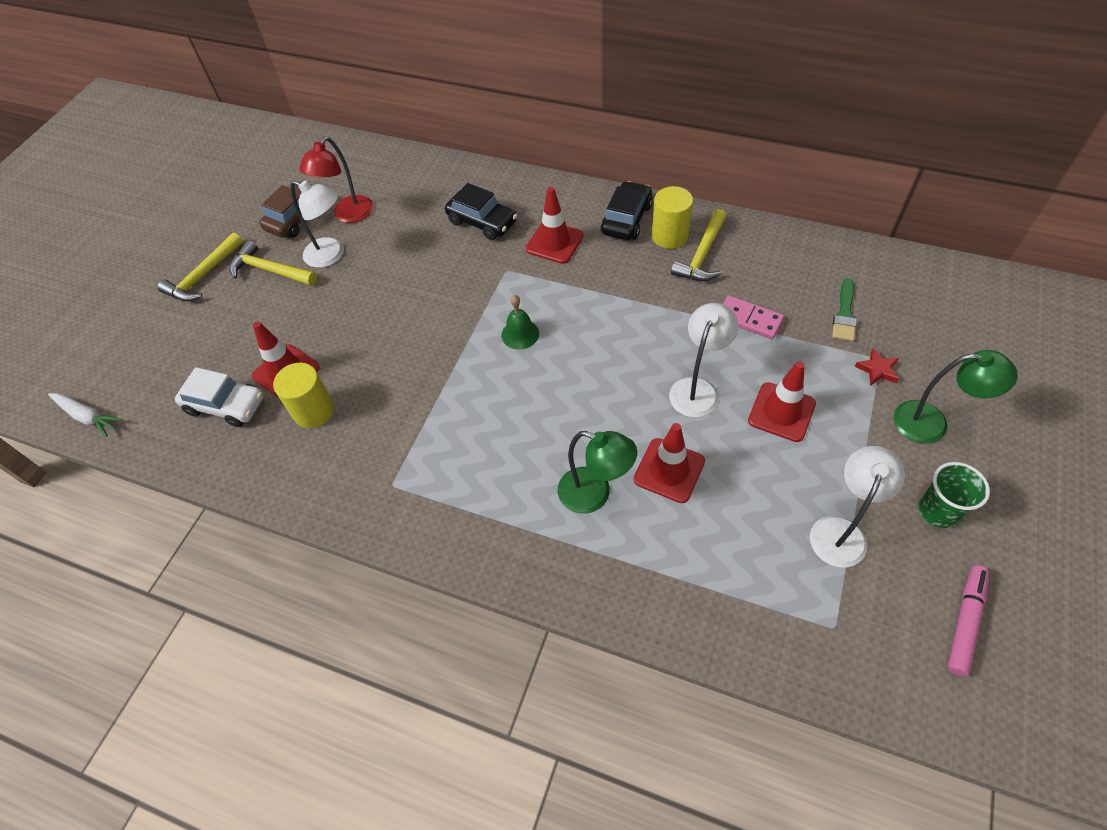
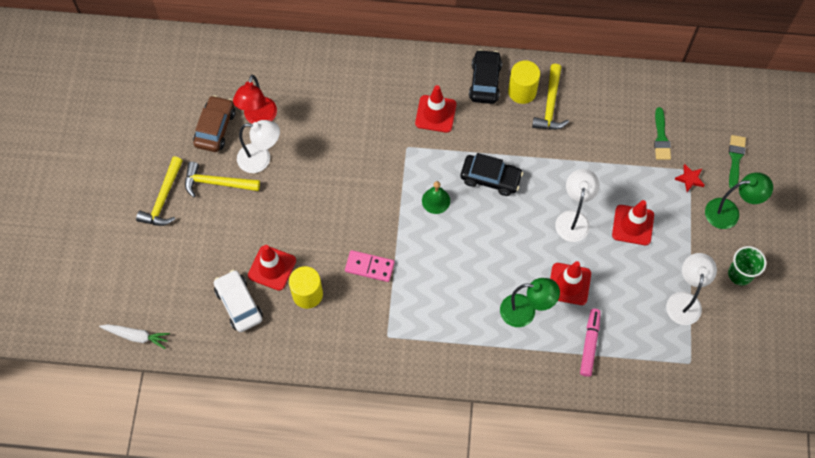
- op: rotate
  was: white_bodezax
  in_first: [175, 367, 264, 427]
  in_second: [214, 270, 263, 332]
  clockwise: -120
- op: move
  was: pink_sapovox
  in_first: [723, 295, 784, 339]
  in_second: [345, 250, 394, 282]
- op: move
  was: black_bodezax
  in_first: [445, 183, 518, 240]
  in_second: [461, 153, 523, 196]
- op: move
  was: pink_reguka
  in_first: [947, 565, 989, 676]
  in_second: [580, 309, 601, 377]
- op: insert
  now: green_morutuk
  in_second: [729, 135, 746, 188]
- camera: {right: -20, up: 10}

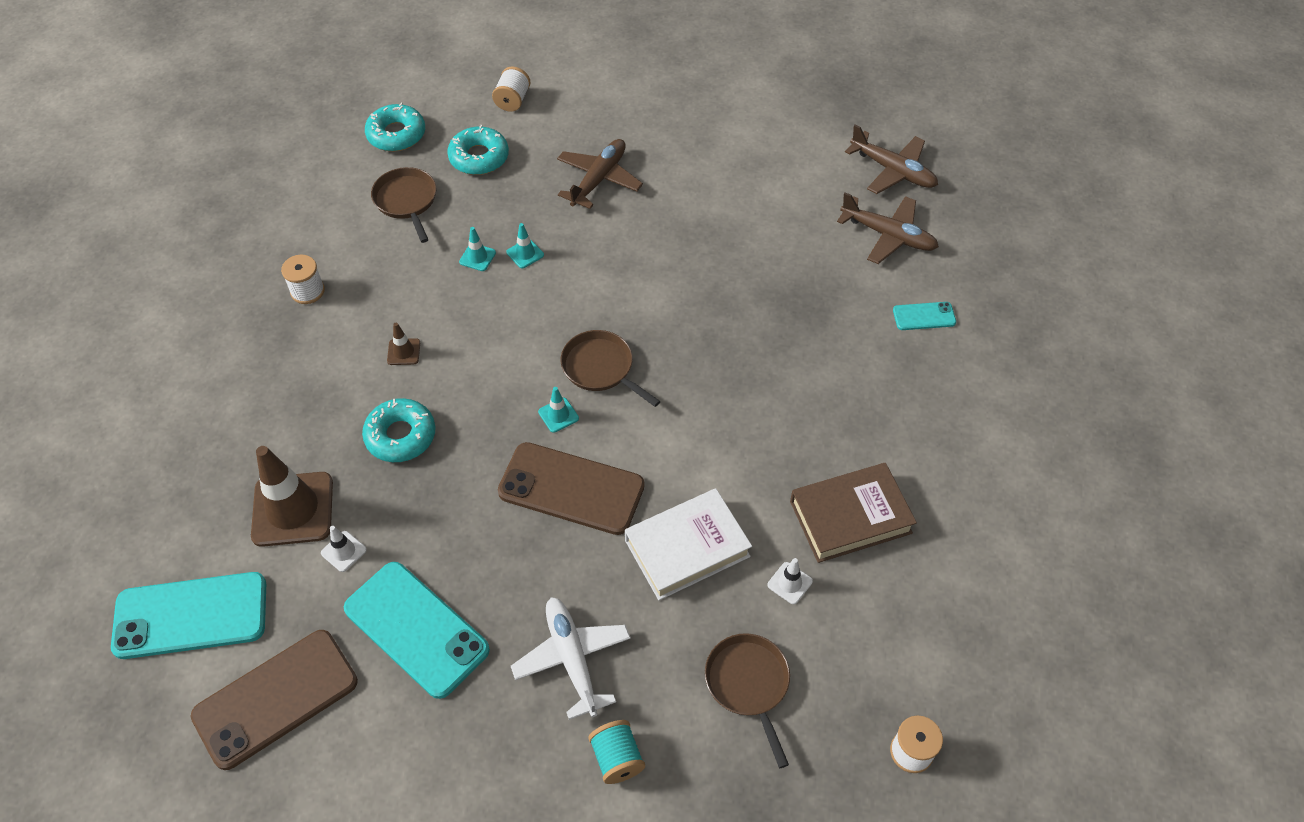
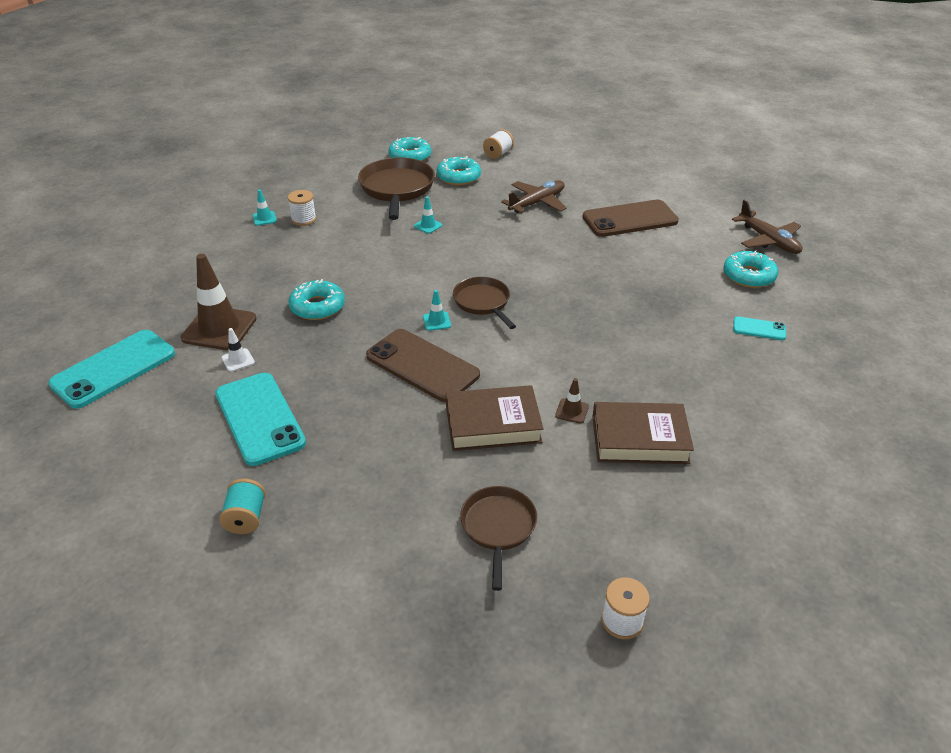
- op: rotate
  was: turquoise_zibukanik
  in_first: [111, 572, 266, 659]
  in_second: [48, 330, 175, 409]
  clockwise: -60
- op: move
  was: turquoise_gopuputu
  in_first: [589, 720, 645, 784]
  in_second: [219, 479, 266, 534]
- op: move
  was: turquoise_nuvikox
  in_first: [506, 223, 544, 268]
  in_second: [253, 189, 277, 226]
- op: resize
  was: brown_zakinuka
  in_first: [371, 167, 436, 243]
  in_second: [358, 157, 435, 220]
  ratio: 1.61
- op: recolor
  was: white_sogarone
  now: brown_sogarone
  in_first: [625, 488, 752, 600]
  in_second: [446, 385, 543, 451]
- op: move
  was: brown_nuvikox
  in_first: [387, 323, 420, 365]
  in_second: [555, 378, 589, 424]
- op: move
  was: brown_zibukanik
  in_first: [191, 630, 358, 770]
  in_second: [582, 200, 679, 237]
- op: replace
  was: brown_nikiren
  now: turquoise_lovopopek
  in_first: [837, 193, 939, 264]
  in_second: [723, 250, 778, 288]
- op: delete
  was: white_nikiren
  in_first: [511, 597, 631, 720]
- op: delete
  was: white_nuvikox
  in_first: [767, 558, 813, 604]
- camera: {right: 20, up: -15}

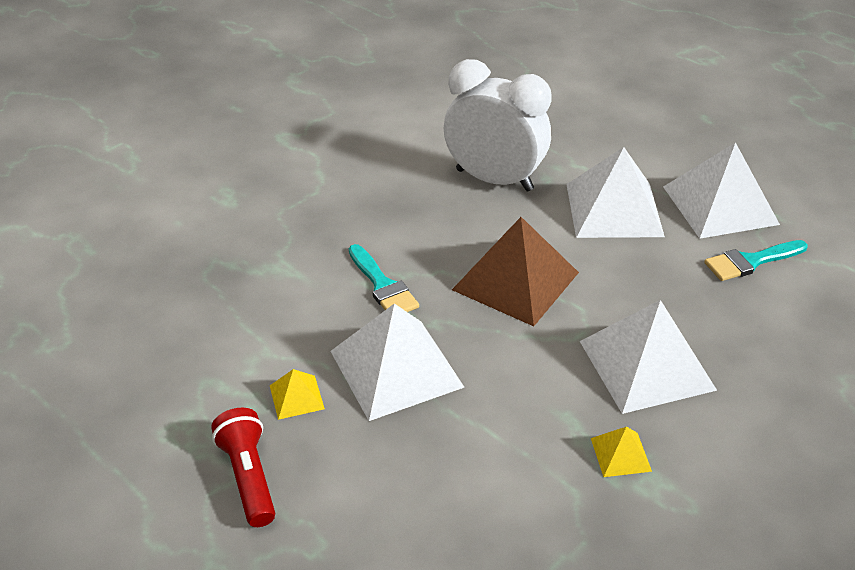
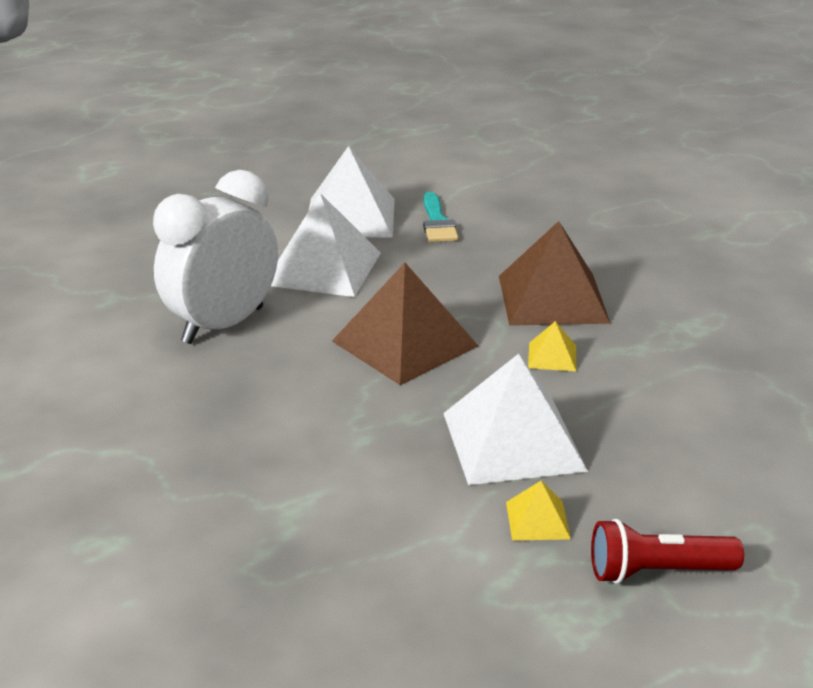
- op: recolor
  was: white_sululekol
  now: brown_sululekol
  in_first: [580, 300, 717, 414]
  in_second: [499, 221, 611, 326]
- op: move
  was: yellow_sululekol
  in_first: [591, 427, 652, 477]
  in_second: [528, 321, 576, 371]
- op: delete
  was: turquoise_morutuk
  in_first: [349, 244, 419, 312]
- camera: {right: -75, up: -10}

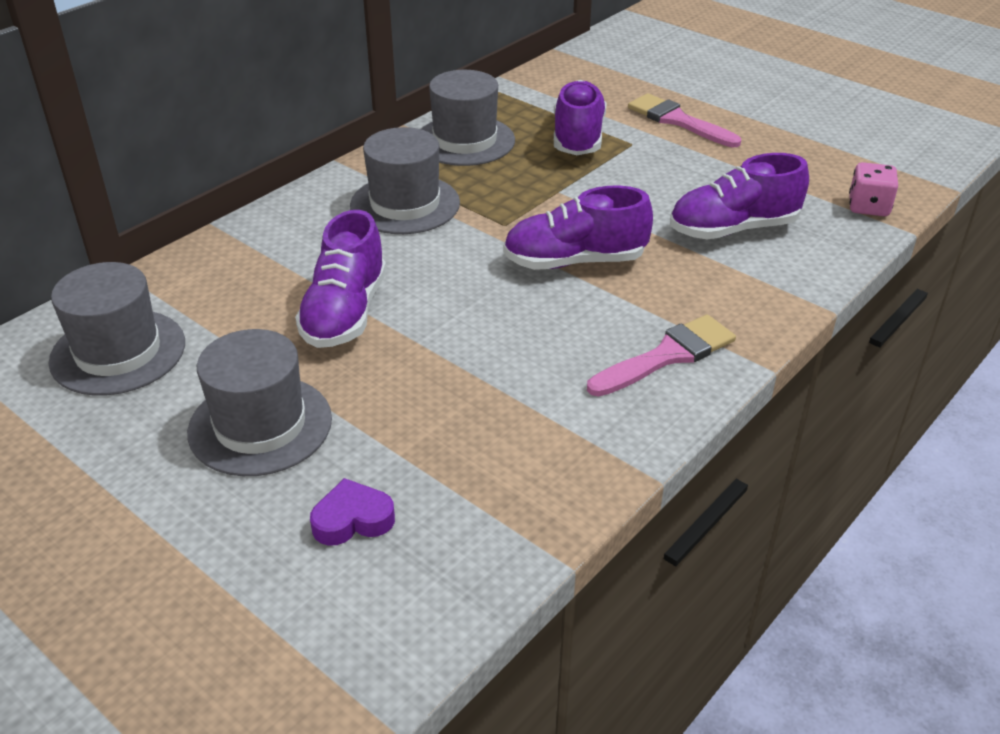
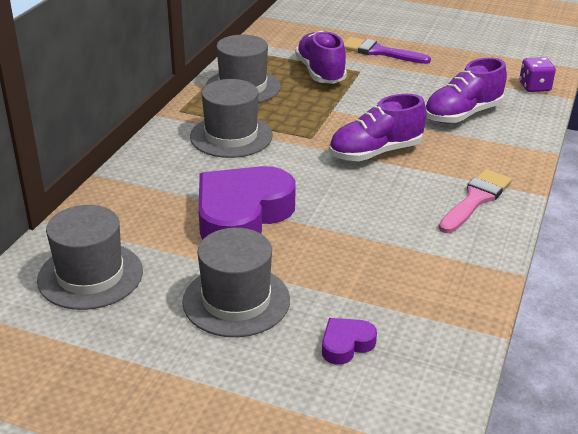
- op: replace
  was: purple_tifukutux
  now: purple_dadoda
  in_first: [295, 210, 386, 348]
  in_second: [198, 166, 296, 240]
- op: recolor
  was: pink_morutuk
  now: purple_morutuk
  in_first: [628, 93, 741, 148]
  in_second: [344, 37, 431, 64]
- op: recolor
  was: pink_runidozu
  now: purple_runidozu
  in_first: [849, 162, 898, 216]
  in_second: [519, 57, 556, 92]
- camera: {right: -20, up: -5}

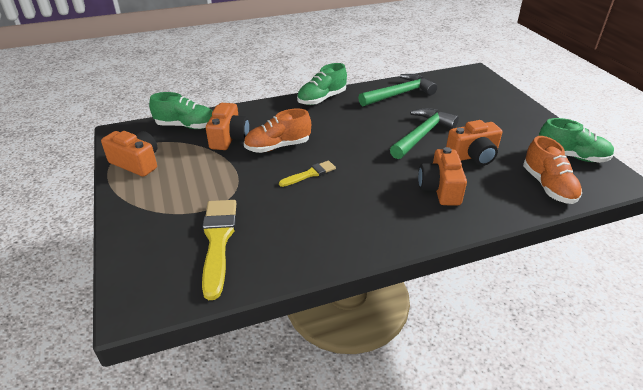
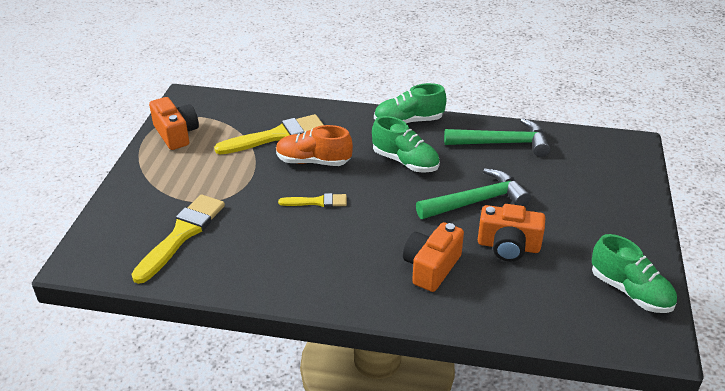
- op: replace
  was: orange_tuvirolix
  now: yellow_morutuk
  in_first: [206, 103, 250, 150]
  in_second: [214, 114, 324, 154]
- op: move
  was: green_tifukutux
  in_first: [149, 92, 213, 129]
  in_second: [372, 116, 440, 173]
- op: delete
  was: orange_tifukutux
  in_first: [523, 136, 582, 204]
- camera: {right: 30, up: 0}

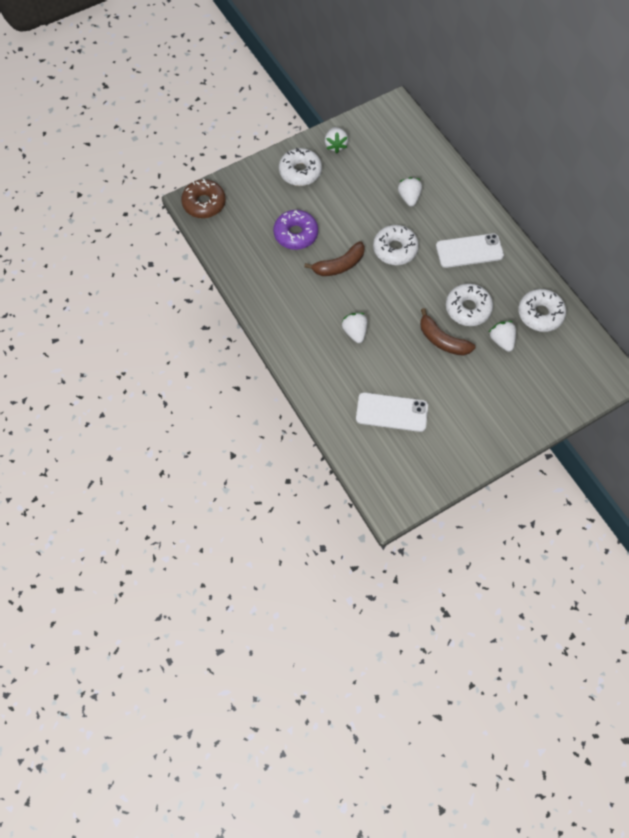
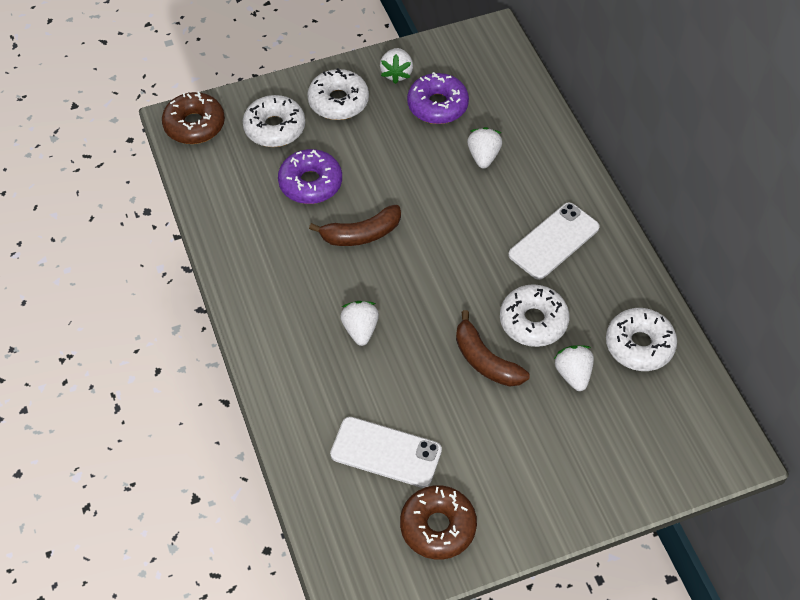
- op: move
  was: white_lovopopek
  in_first: [373, 225, 419, 265]
  in_second: [243, 95, 305, 147]
- op: insert
  now: brown_lovopopek
  in_second: [400, 485, 477, 560]
- op: insert
  now: purple_lovopopek
  in_second: [407, 72, 469, 124]
- op: rotate
  was: white_zibukanik
  in_first: [436, 233, 504, 268]
  in_second: [508, 203, 600, 280]
  clockwise: -45
- camera: {right: 10, up: -10}

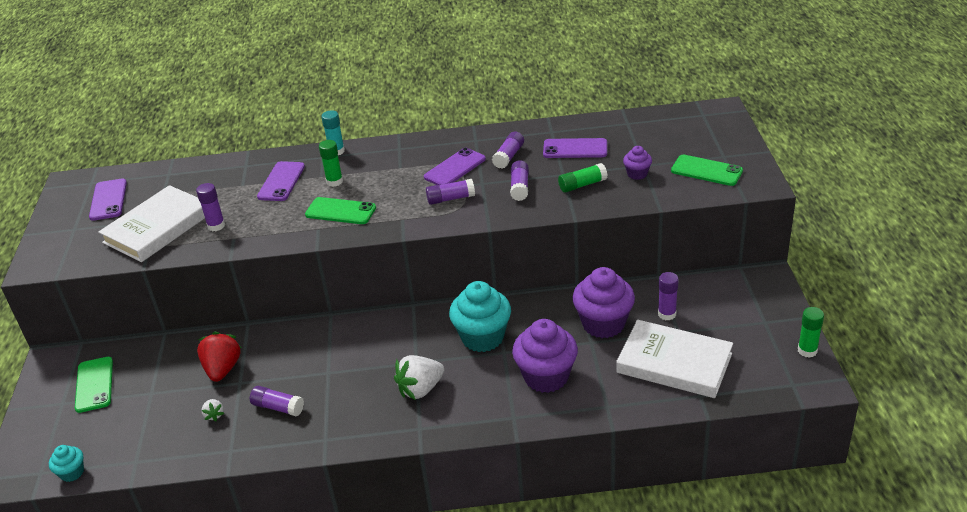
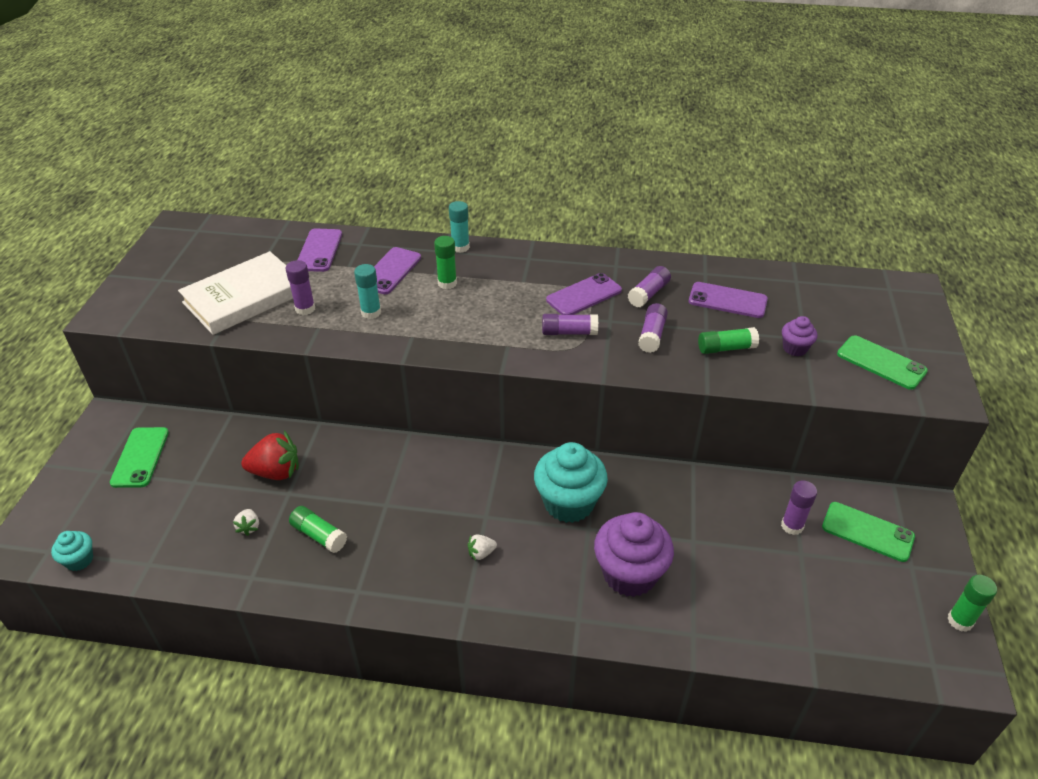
- op: rotate
  was: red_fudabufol
  in_first: [197, 332, 241, 382]
  in_second: [241, 431, 299, 480]
  clockwise: 75
- op: recolor
  was: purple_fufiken
  now: green_fufiken
  in_first: [250, 386, 304, 416]
  in_second: [289, 506, 347, 553]
- op: move
  was: purple_zibukanik
  in_first: [89, 179, 127, 221]
  in_second: [298, 228, 342, 272]
- op: insert
  now: turquoise_fufiken
  in_second: [354, 264, 381, 319]
- op: resize
  was: white_fudabufol
  in_first: [394, 355, 444, 400]
  in_second: [468, 534, 497, 561]
  ratio: 0.49
- op: move
  was: green_zibukanik
  in_first: [305, 197, 376, 224]
  in_second: [822, 502, 915, 562]
- op: delete
  was: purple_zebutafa
  in_first: [572, 267, 635, 338]
- op: delete
  was: white_sogarone
  in_first: [616, 320, 733, 398]
- camera: {right: 10, up: 5}

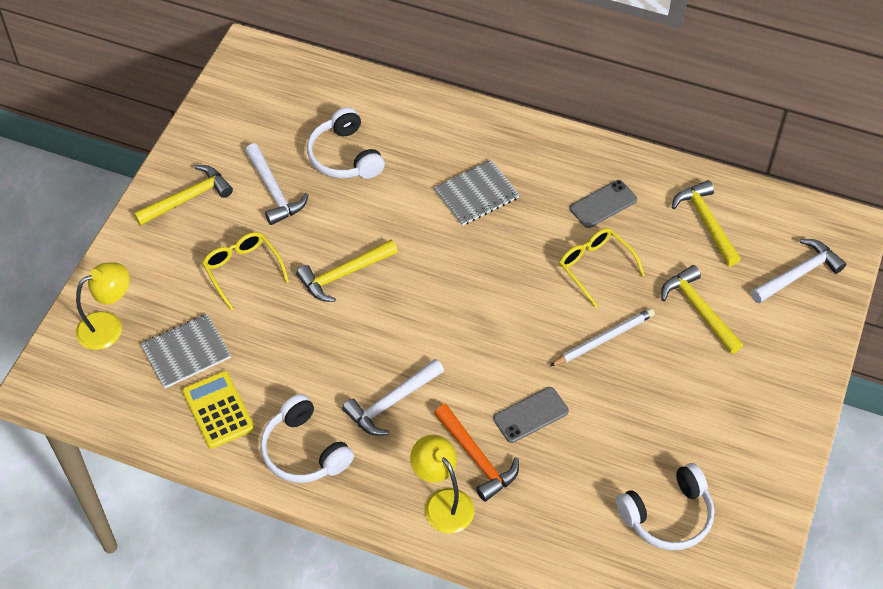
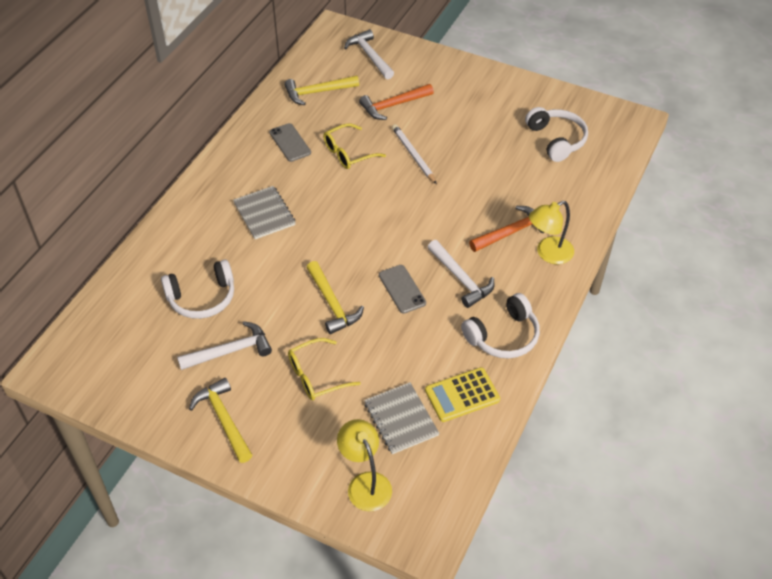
- op: recolor
  was: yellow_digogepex
  now: orange_digogepex
  in_first: [661, 265, 743, 354]
  in_second: [359, 84, 434, 120]
- op: move
  was: grey_zibukanik
  in_first: [493, 387, 569, 443]
  in_second: [379, 265, 426, 314]
- camera: {right: -85, up: -5}

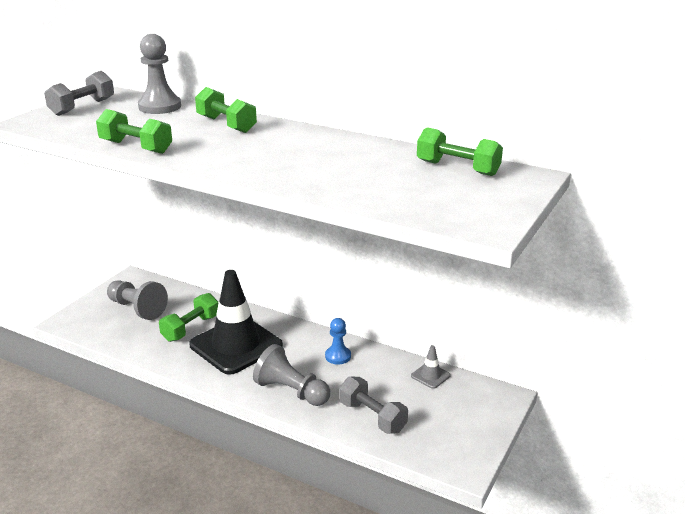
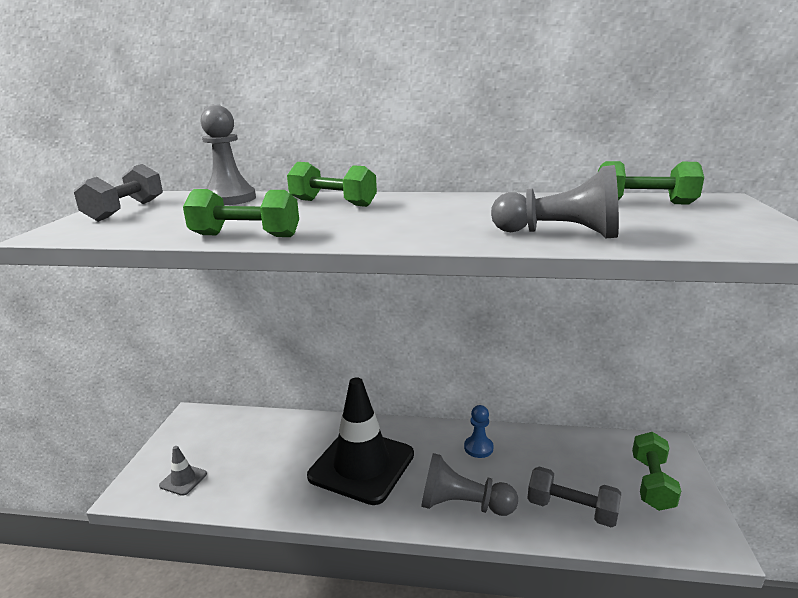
- op: move
  was: grey_nuvikox
  in_first: [411, 345, 450, 389]
  in_second: [159, 446, 207, 496]
- op: move
  was: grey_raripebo
  in_first: [107, 280, 168, 320]
  in_second: [491, 165, 619, 238]
- op: move
  was: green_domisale
  in_first: [159, 293, 218, 342]
  in_second: [632, 432, 681, 511]
- camera: {right: -20, up: -5}

